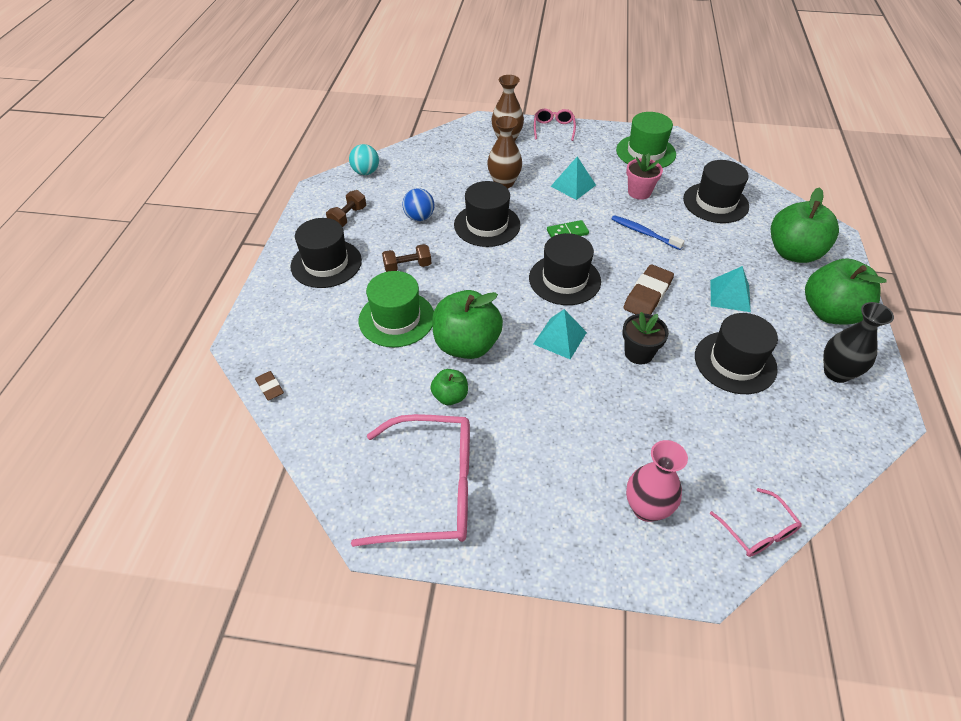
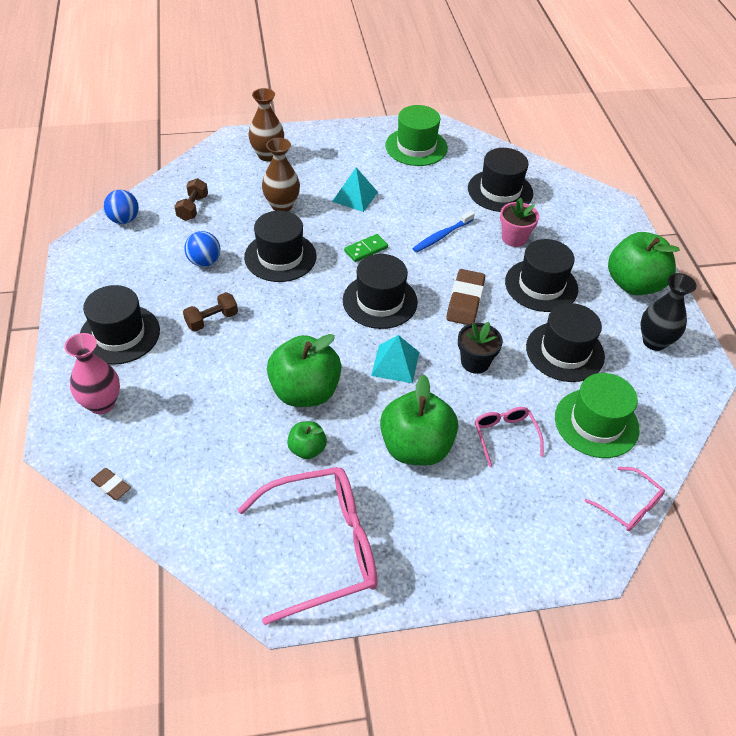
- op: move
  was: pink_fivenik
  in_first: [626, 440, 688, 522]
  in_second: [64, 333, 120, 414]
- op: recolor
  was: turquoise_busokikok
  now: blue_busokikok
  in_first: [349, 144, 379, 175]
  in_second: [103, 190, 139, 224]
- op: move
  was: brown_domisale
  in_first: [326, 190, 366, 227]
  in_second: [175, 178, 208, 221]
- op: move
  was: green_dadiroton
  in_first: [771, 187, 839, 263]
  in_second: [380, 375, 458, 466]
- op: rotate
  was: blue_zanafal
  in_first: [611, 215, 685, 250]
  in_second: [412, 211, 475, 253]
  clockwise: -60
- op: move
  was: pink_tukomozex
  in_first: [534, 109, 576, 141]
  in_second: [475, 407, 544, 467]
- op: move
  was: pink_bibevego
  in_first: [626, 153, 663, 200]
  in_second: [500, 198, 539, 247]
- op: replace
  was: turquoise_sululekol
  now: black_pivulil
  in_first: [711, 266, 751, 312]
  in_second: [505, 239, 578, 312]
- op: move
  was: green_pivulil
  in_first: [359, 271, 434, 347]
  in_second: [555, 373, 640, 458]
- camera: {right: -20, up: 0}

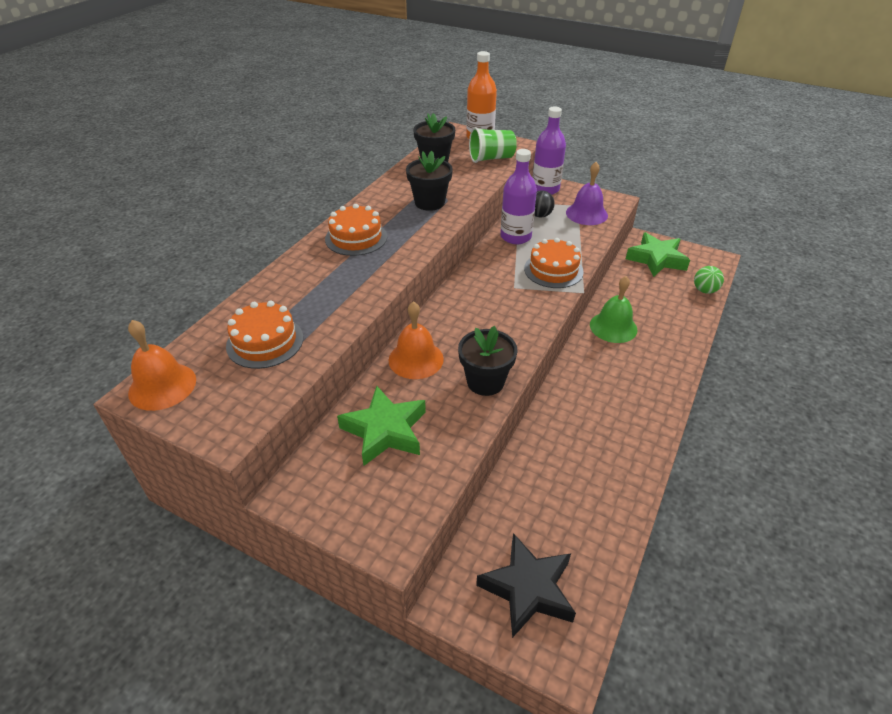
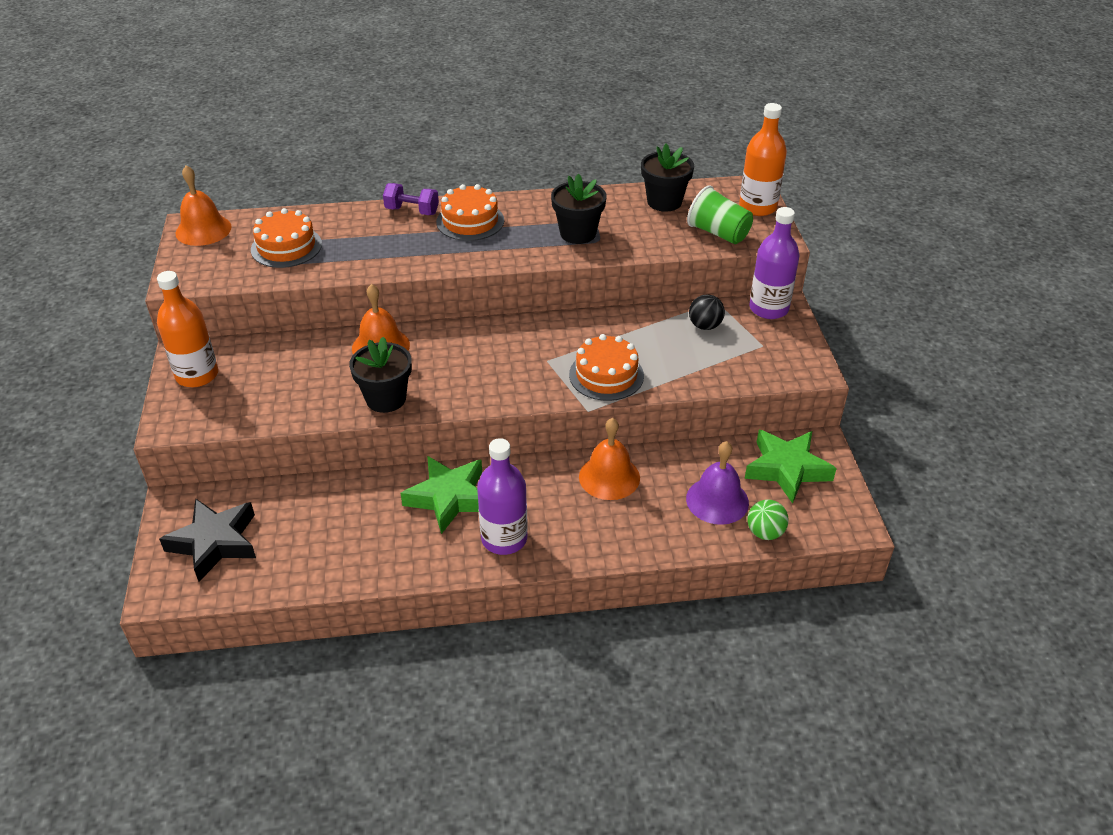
- op: insert
  now: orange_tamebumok
  in_second: [157, 271, 218, 387]
- op: insert
  now: purple_domisale
  in_second: [383, 183, 439, 215]
- op: move
  was: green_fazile
  in_first: [337, 386, 426, 466]
  in_second: [401, 456, 482, 534]
- op: move
  was: purple_tamebumok
  in_first: [500, 149, 537, 244]
  in_second: [477, 438, 528, 555]
- op: recolor
  was: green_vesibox
  now: orange_vesibox
  in_first: [590, 276, 637, 343]
  in_second: [579, 418, 640, 500]
- op: move
  was: purple_vesibox
  in_first: [566, 162, 608, 225]
  in_second: [686, 441, 749, 525]
- camera: {right: 55, up: 0}

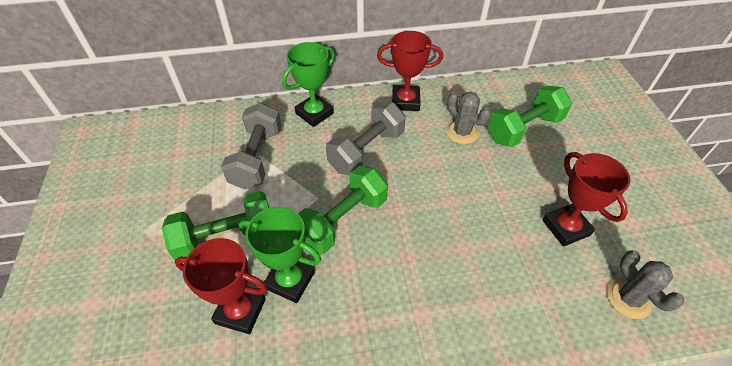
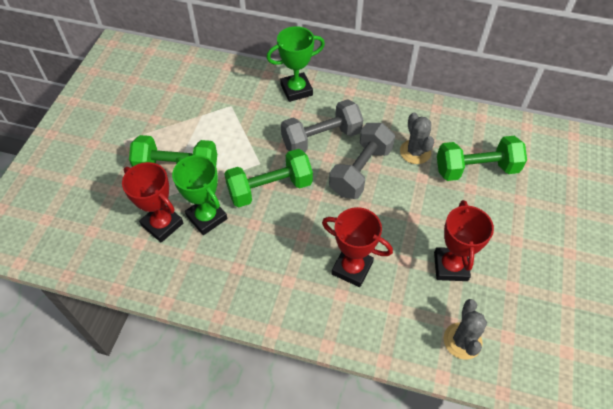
- op: move
  was: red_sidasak
  in_first: [377, 31, 443, 111]
  in_second: [322, 207, 393, 287]
- op: move
  was: grey_domisale
  in_first: [221, 103, 282, 189]
  in_second: [329, 123, 395, 199]
- camera: {right: 25, up: 5}

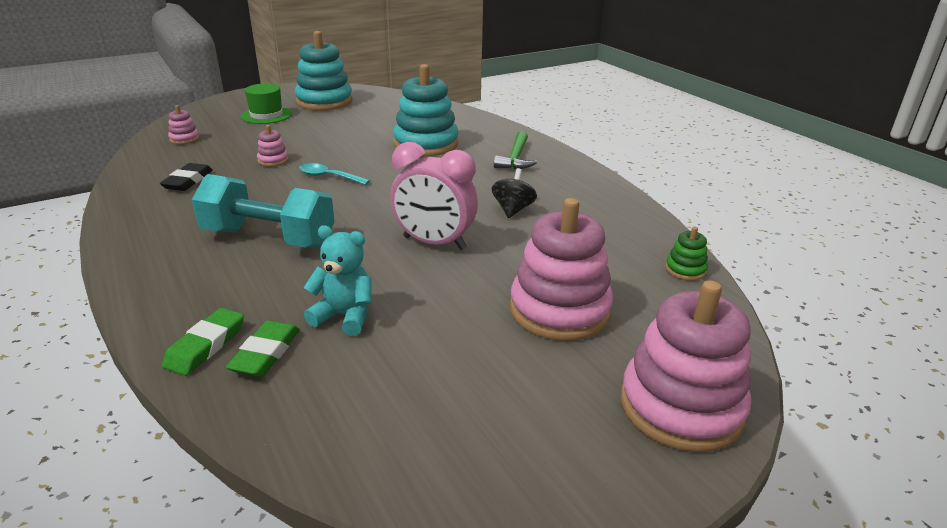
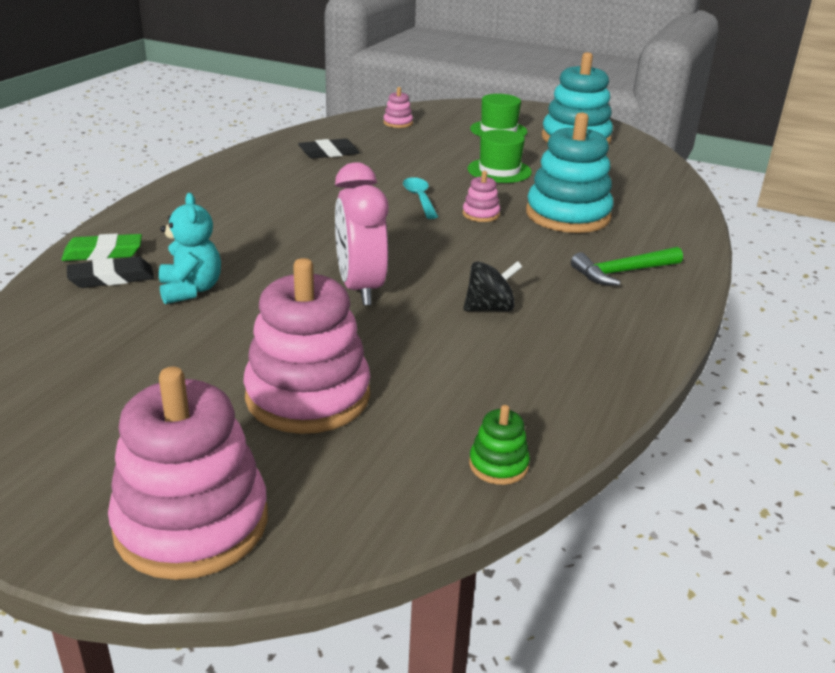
- op: recolor
  was: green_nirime
  now: black_nirime
  in_first: [226, 320, 300, 377]
  in_second: [67, 257, 154, 288]
- op: move
  was: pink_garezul
  in_first: [257, 125, 289, 166]
  in_second: [462, 171, 500, 222]
- op: insert
  now: green_pivulil
  in_second: [468, 130, 532, 183]
- op: delete
  was: turquoise_domisale
  in_first: [192, 174, 335, 248]
- camera: {right: 55, up: 0}

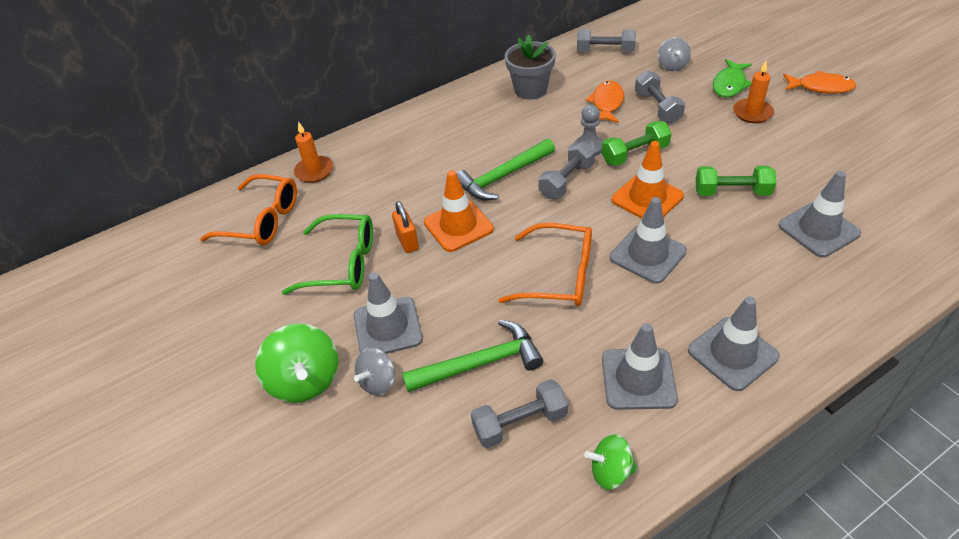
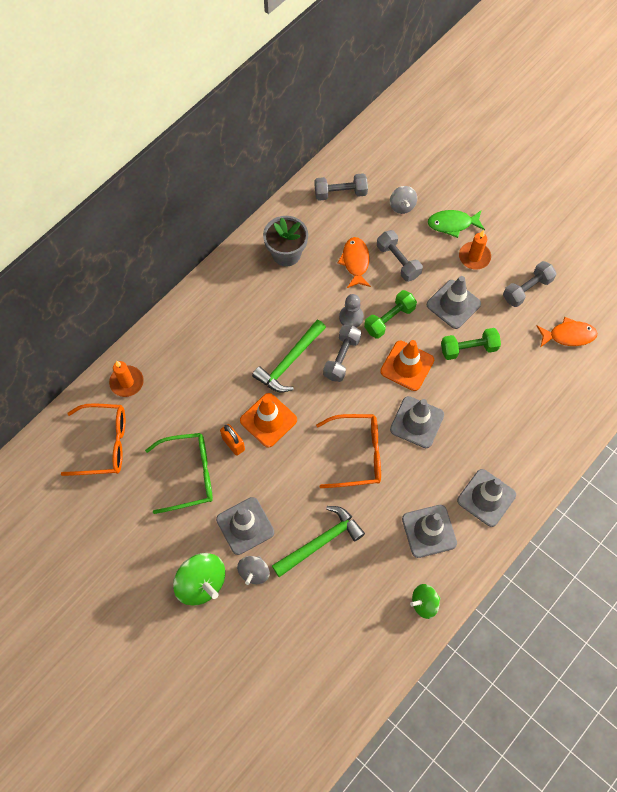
- op: move
  was: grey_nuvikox
  in_first: [778, 171, 861, 258]
  in_second: [427, 276, 481, 329]
- op: rotate
  was: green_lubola
  in_first: [713, 59, 752, 97]
  in_second: [428, 210, 485, 238]
  clockwise: 75
- op: move
  was: grey_domisale
  in_first: [471, 379, 568, 448]
  in_second: [503, 261, 557, 307]
- op: move
  was: orange_lubola
  in_first: [783, 71, 856, 93]
  in_second: [537, 317, 597, 347]
- camera: {right: -20, up: 20}

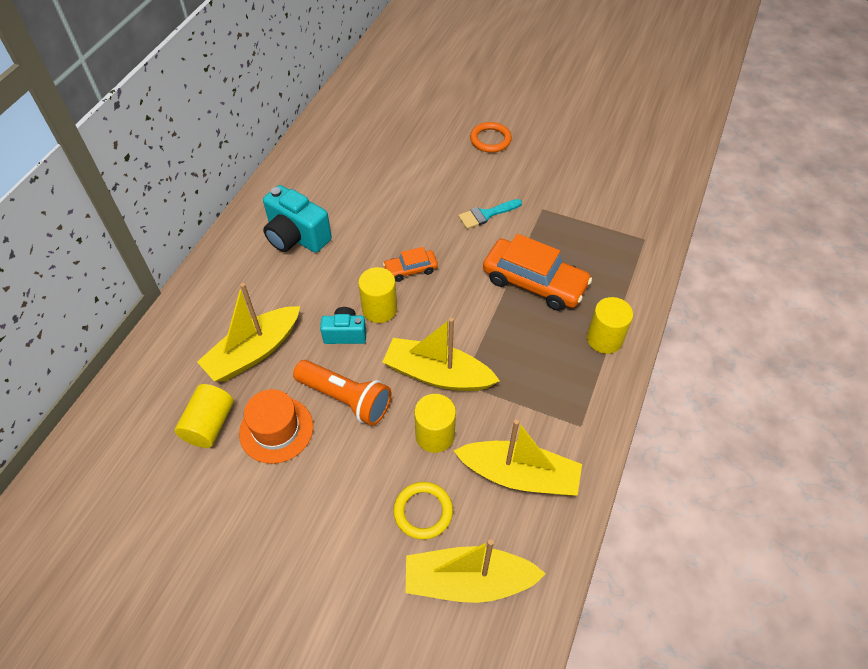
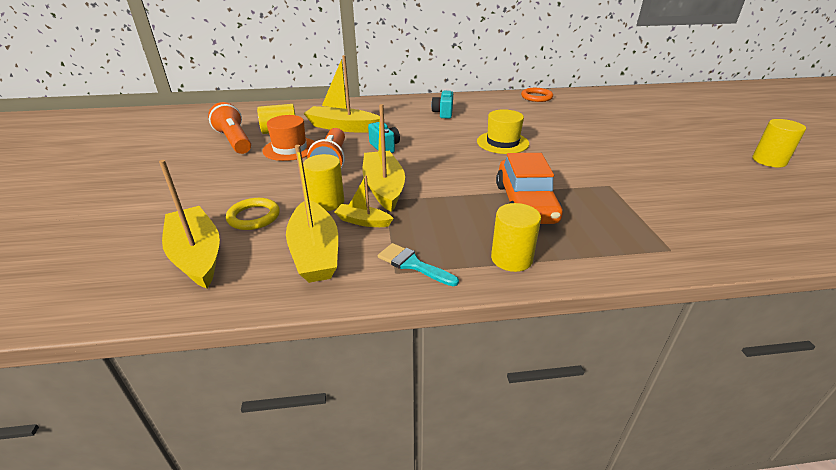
- op: insert
  now: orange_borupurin
  in_second: [208, 102, 251, 154]
- op: insert
  now: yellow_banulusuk
  in_second: [335, 175, 394, 227]
- op: move
  was: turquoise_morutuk
  in_first: [458, 199, 522, 229]
  in_second: [378, 243, 459, 286]
- op: resize
  was: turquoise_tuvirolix
  in_first: [263, 185, 332, 253]
  in_second: [431, 90, 453, 119]
  ratio: 0.6
- op: insert
  now: yellow_pivulil
  in_second: [477, 109, 529, 154]
- op: move
  was: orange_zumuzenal
  in_first: [470, 122, 512, 153]
  in_second: [521, 88, 553, 102]
- op: move
  was: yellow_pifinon
  in_first: [358, 267, 397, 323]
  in_second: [753, 119, 806, 168]
- op: delete
  was: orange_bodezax
  in_first: [383, 247, 438, 282]
- camera: {right: 60, up: -20}

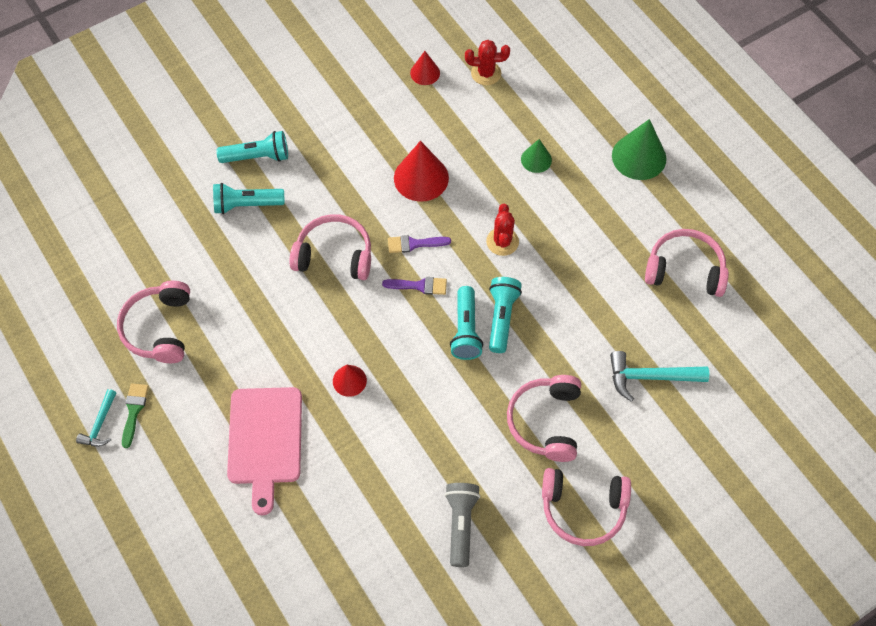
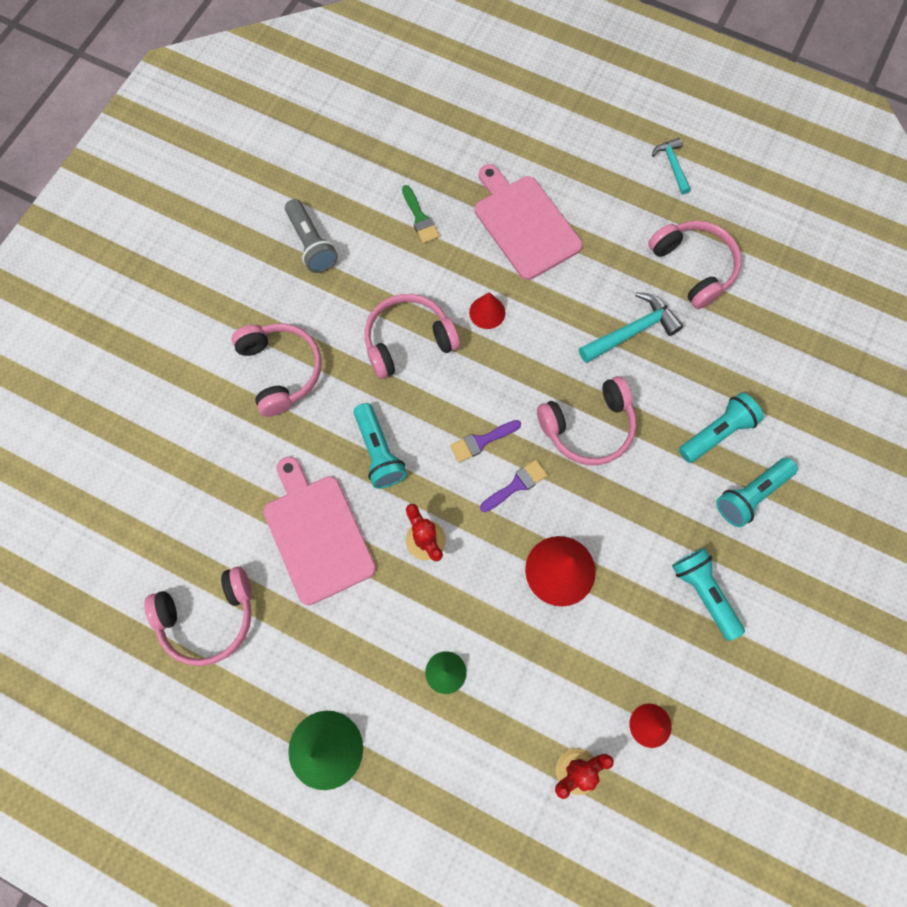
- op: insert
  now: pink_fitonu
  in_second: [263, 457, 376, 605]
- op: move
  was: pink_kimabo
  in_first: [542, 468, 631, 546]
  in_second: [365, 294, 460, 379]
- op: move
  was: green_morutuk
  in_first: [122, 383, 149, 448]
  in_second: [402, 185, 440, 244]
- op: move
  was: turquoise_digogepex
  in_first: [610, 351, 709, 402]
  in_second: [579, 292, 683, 363]
- op: move
  was: turquoise_borupurin
  in_first: [450, 286, 483, 360]
  in_second: [672, 548, 745, 641]
- camera: {right: 150, up: 10}

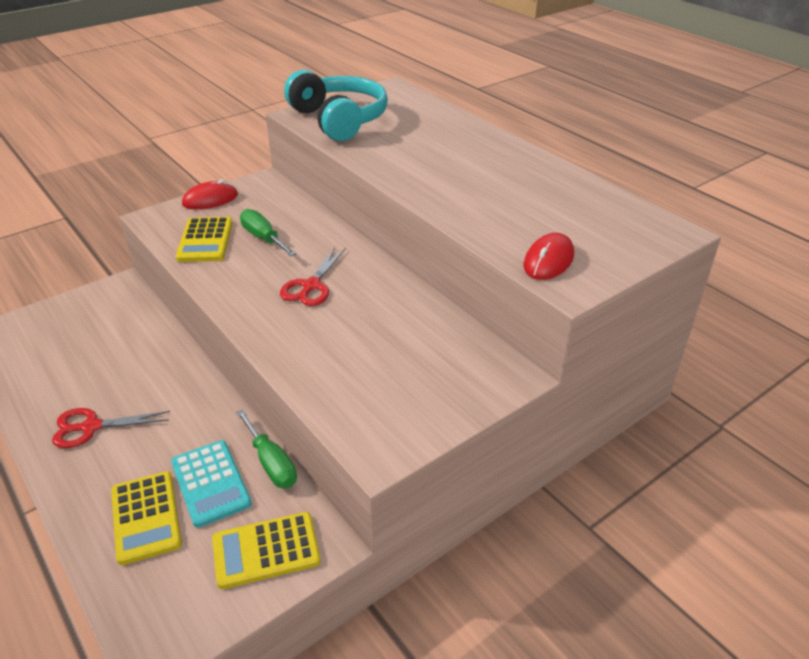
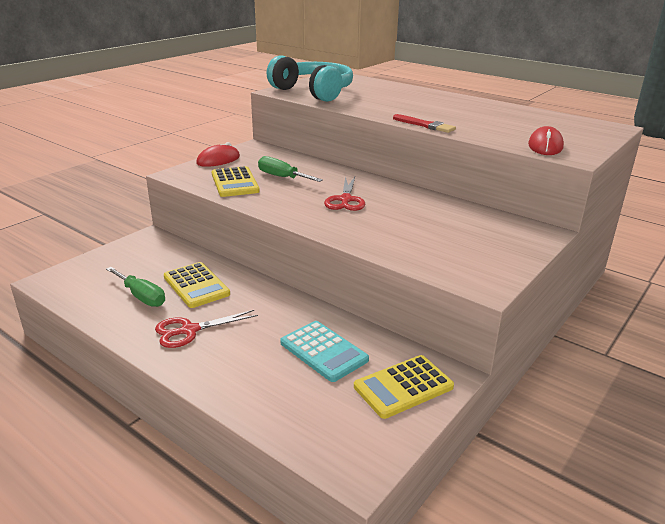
- op: move
  was: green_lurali
  in_first: [236, 409, 297, 488]
  in_second: [106, 267, 165, 307]
- op: move
  was: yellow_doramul
  in_first: [111, 471, 182, 565]
  in_second: [164, 262, 230, 308]
- op: insert
  now: red_morutuk
  in_second: [393, 114, 456, 133]
- camera: {right: -15, up: -10}

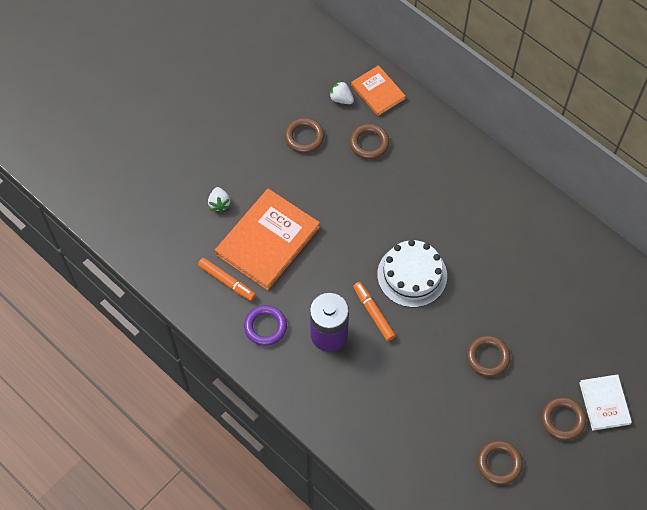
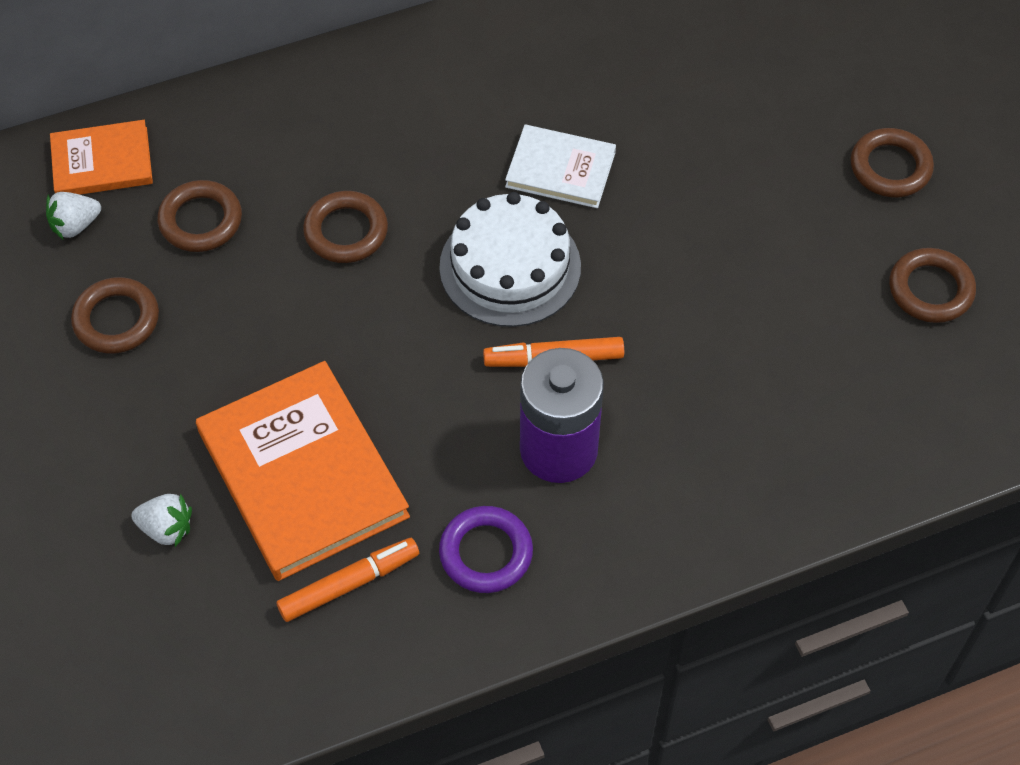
- op: move
  was: brown_zumuzenal
  in_first: [467, 335, 510, 377]
  in_second: [303, 191, 388, 263]
- op: move
  was: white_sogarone
  in_first: [579, 374, 632, 431]
  in_second: [505, 125, 616, 208]
- camera: {right: -65, up: -5}

